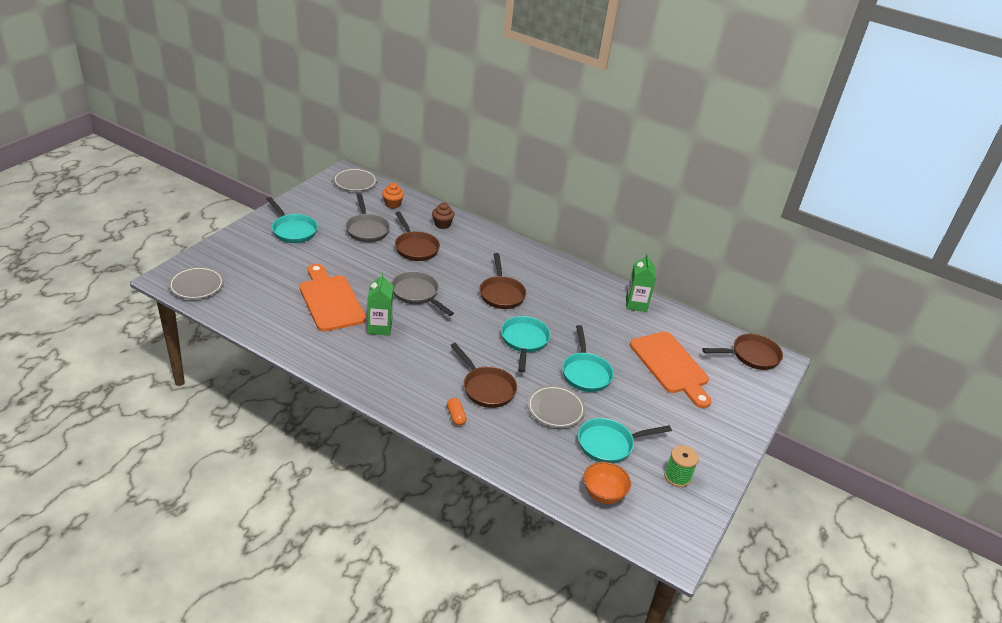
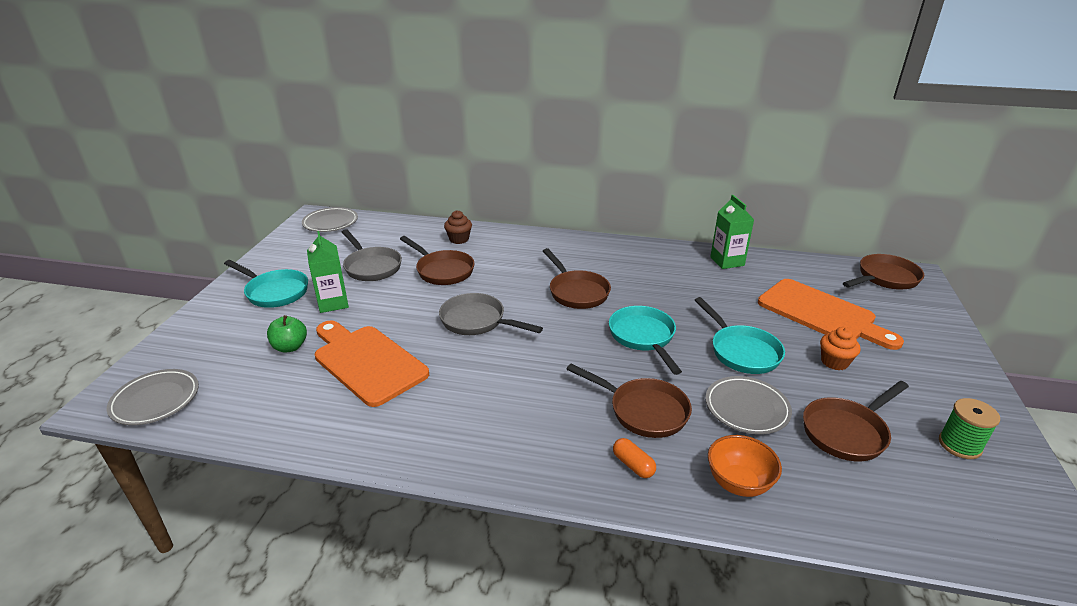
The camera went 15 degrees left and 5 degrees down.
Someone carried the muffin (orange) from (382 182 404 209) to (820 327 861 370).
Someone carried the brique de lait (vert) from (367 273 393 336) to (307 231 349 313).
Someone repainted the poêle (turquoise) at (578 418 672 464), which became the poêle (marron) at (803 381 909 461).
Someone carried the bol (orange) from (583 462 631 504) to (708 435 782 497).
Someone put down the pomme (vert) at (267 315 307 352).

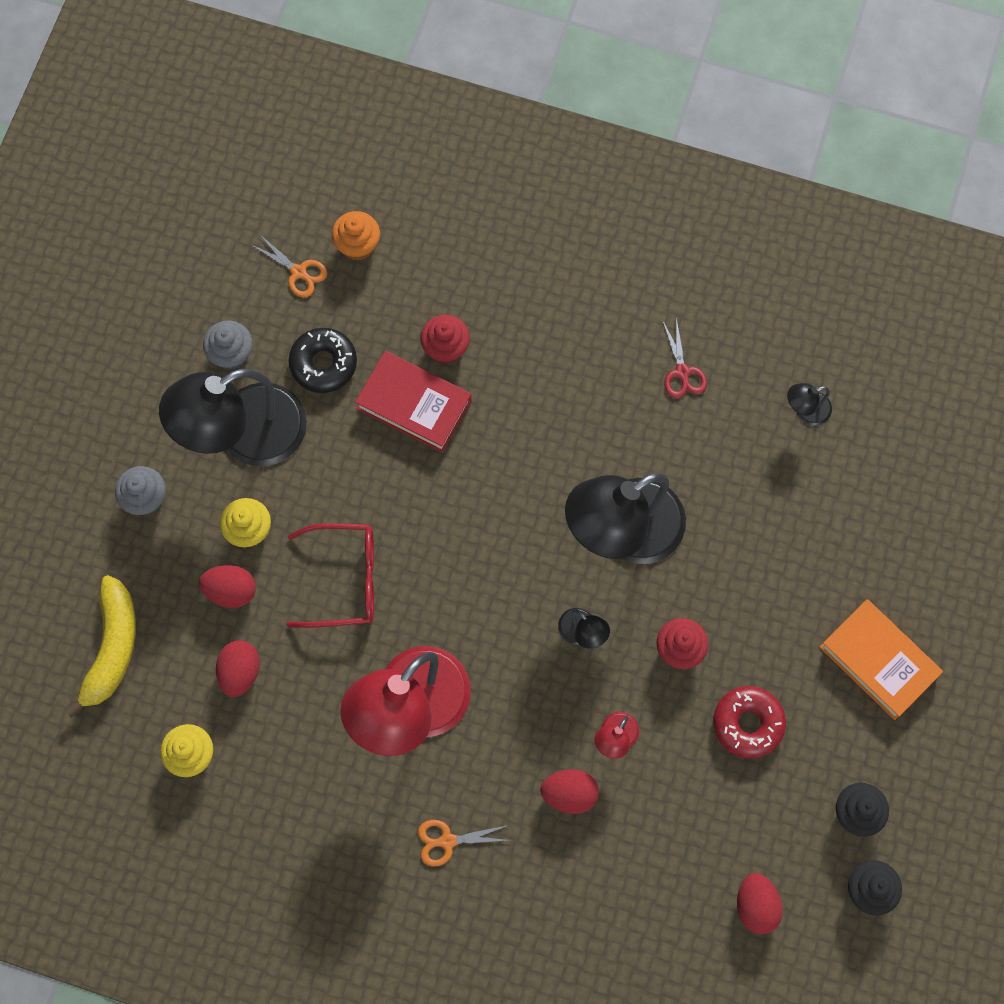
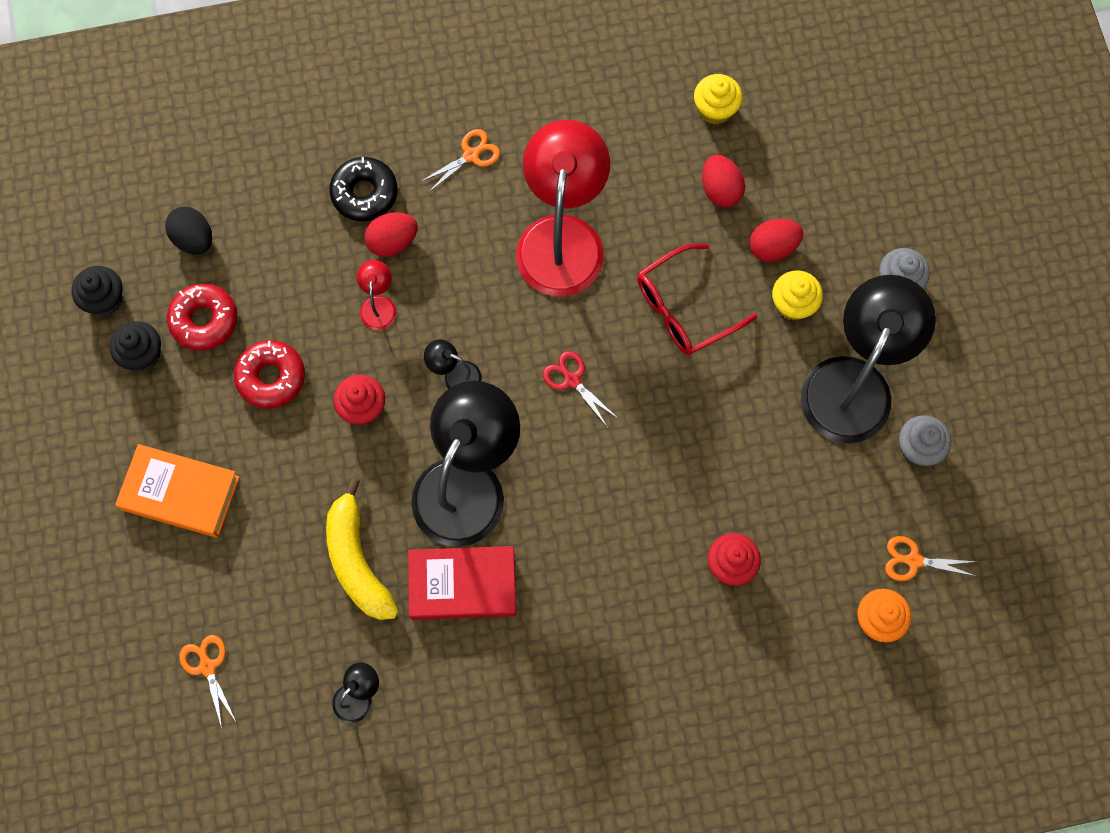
The camera went 150 degrees right and 0 degrees up.
Someone carried the ciseaux (rouge) from (663 318 707 399) to (543 351 619 428).
Someone carried the beignet (noir) from (288 328 357 393) to (329 157 398 221).
Someone carried the livre (rouge) from (355 351 472 452) to (408 546 516 620).
Someone carried the banane (jaune) from (65 575 136 718) to (326 478 399 620).
Someone repainted the œuf (rouge) at (737 873 783 934), which became the œuf (noir) at (165 207 212 255).
Someone put down the beignet (rouge) at (167 283 237 351).
Someone put down the ciseaux (orange) at (179 635 237 728).

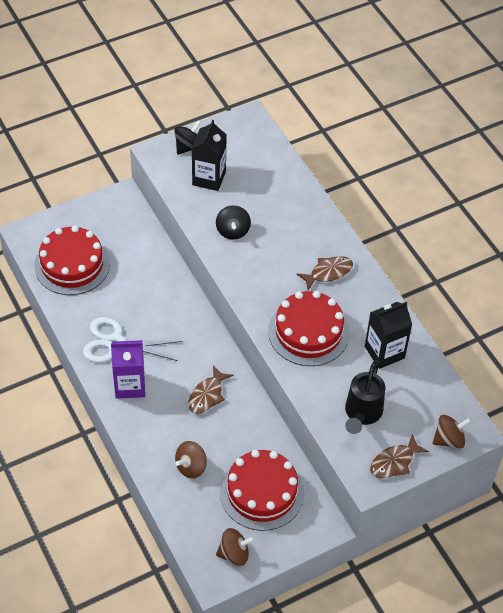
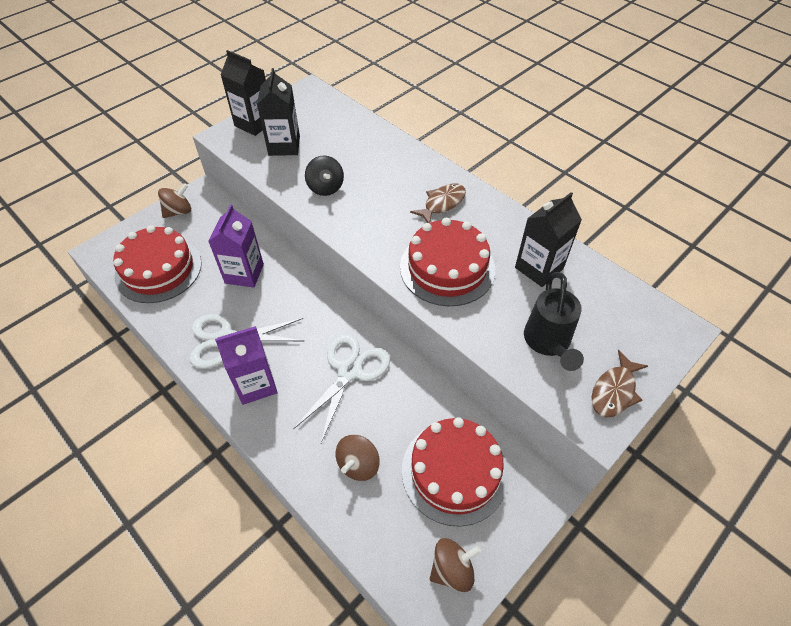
The camera went 15 degrees left and 0 degrees up.
Someone swapped the toupie (noir) at (174 120 201 155) for the brique de lait (noir) at (221 50 266 136).
Someone swapped the poisson (marron) at (188 365 233 414) for the ciseaux (blanc) at (293 334 390 443).
Someone carried the toupie (marron) from (433 415 472 449) to (158 183 191 218).
Someone put down the brique de lait (violet) at (208 204 264 288).

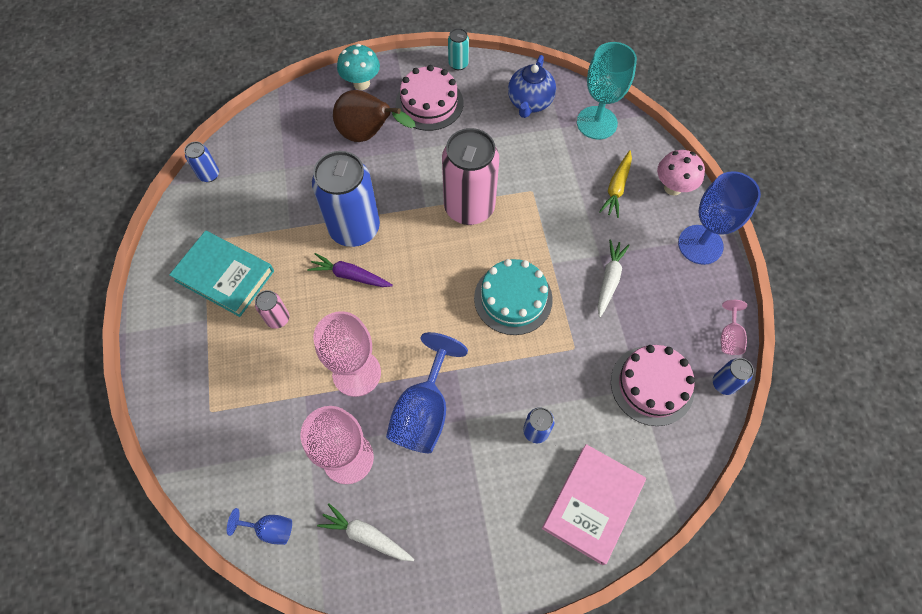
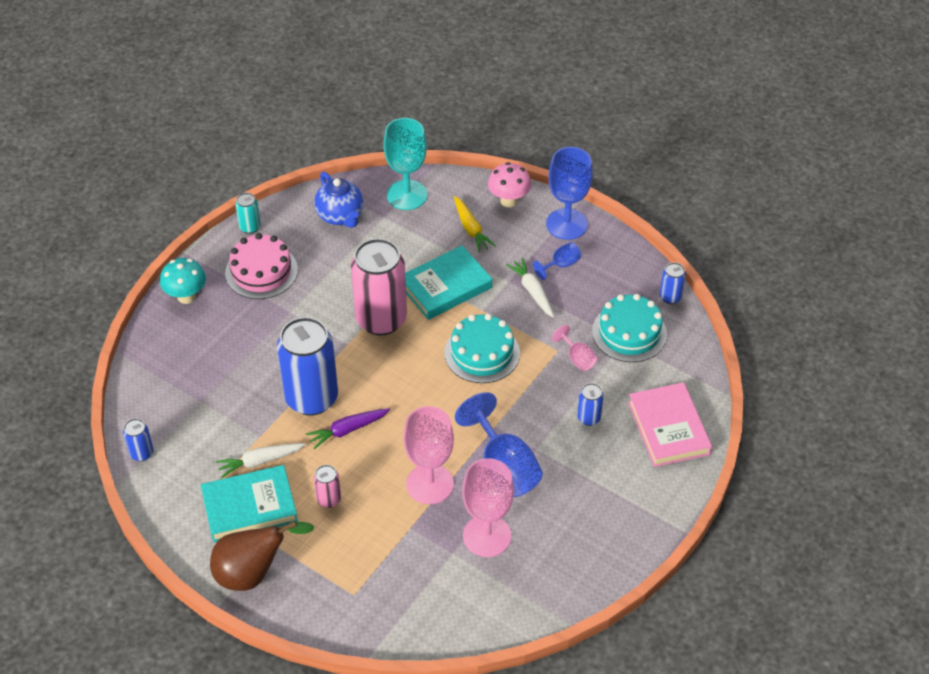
The camera went 45 degrees left and 15 degrees down.
Someone carried the poire (marron) from (333 90 415 142) to (210 520 314 591).
Someone carried the verre à pied (rose) from (721 300 747 355) to (552 325 597 371).
Someone repainted the gâteau (rose) at (611 345 695 426), which became the gâteau (turquoise) at (592 294 667 362).
Someone carried the carotte (blanc) from (317 503 414 561) to (216 443 305 478).
Someone carried the verre à pied (bleu) from (227 508 292 545) to (533 242 581 280).
Someone put down the livre (turquoise) at (405 245 492 320).

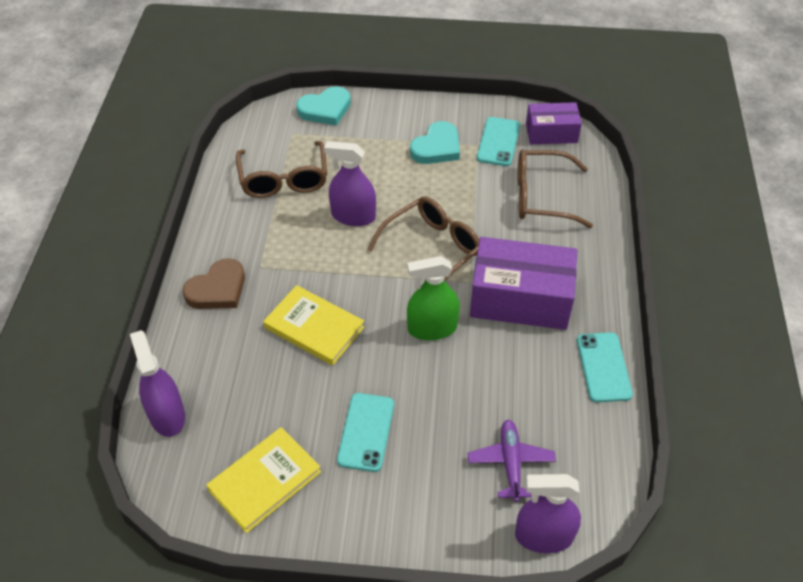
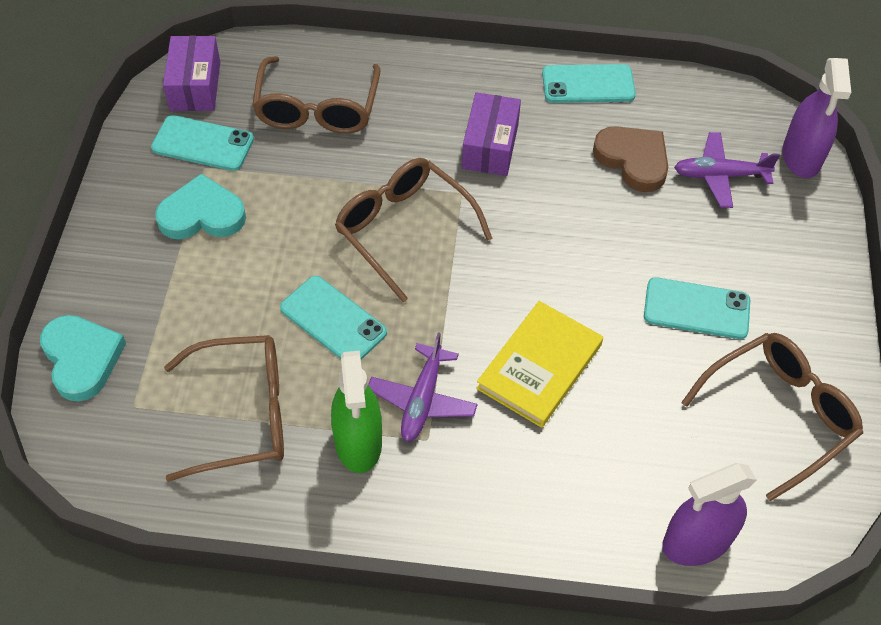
The camera went 90 degrees left and 5 degrees up.
Someone rotated the cœur (turquoise) at (410 121 460 164) by 45 degrees counterclockwise.
Someone swapped the vaporisateur (violet) at (324 141 376 226) for the téléphone (turquoise) at (280 276 387 360).
Someone scaled the boîte (violet) at (470 237 578 330) by 0.59.
Someone carried the vaporisateur (vert) from (407 256 460 340) to (331 351 382 473).
Someone carried the cœur (marron) from (183 258 245 309) to (593 126 668 192).
Someone swapped the livre (jaune) at (206 427 321 533) for the lunettes (marron) at (681 333 863 501).
Someone put down the avion (violet) at (368 332 478 442).

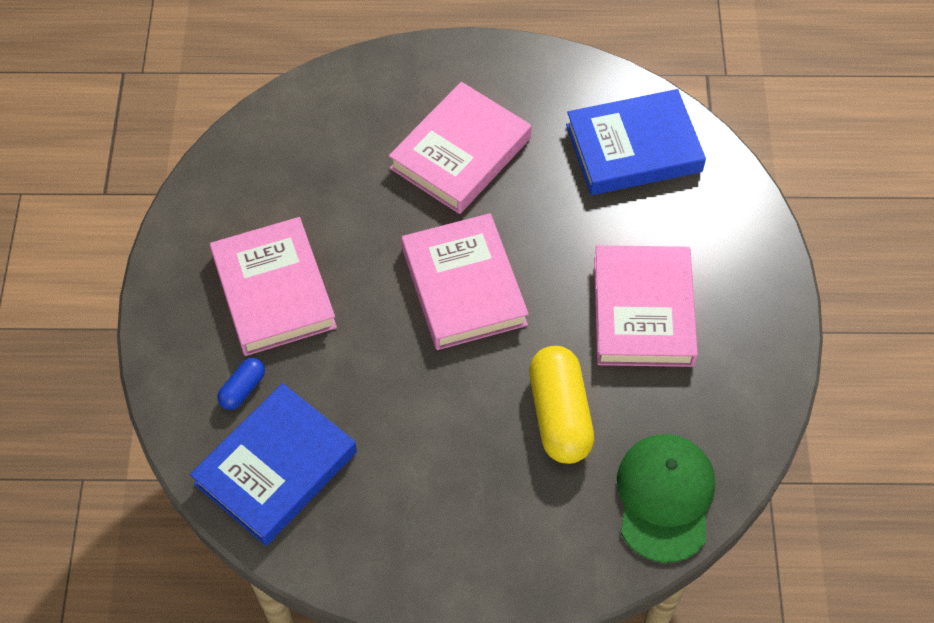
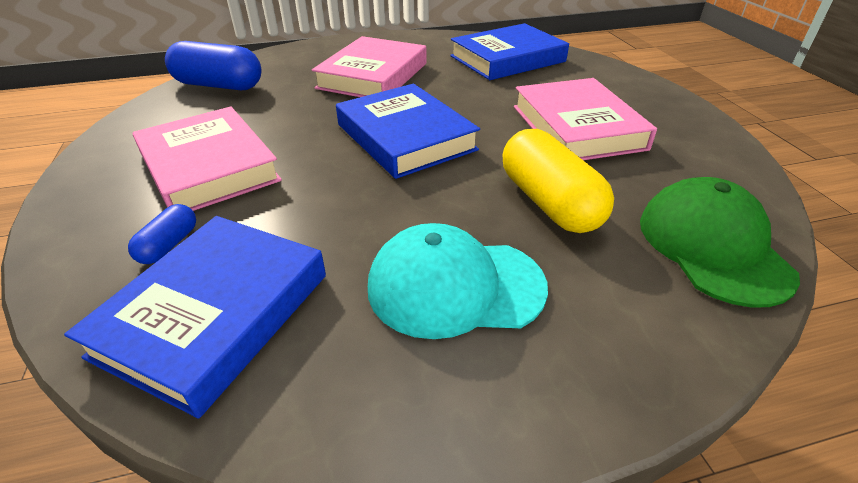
The camera went 15 degrees left and 20 degrees down.
Someone repainted the livre (rose) at (401 213 529 350), which became the livre (bleu) at (336 84 480 179).
Someone put down the gélule (bleu) at (165 41 261 90).
Someone put down the casquette (turquoise) at (368 223 548 339).

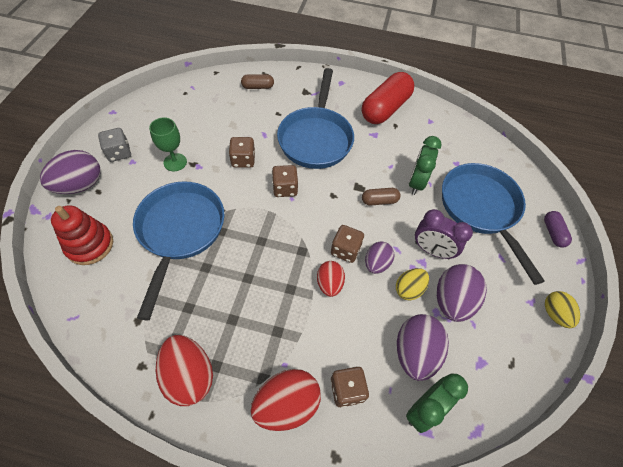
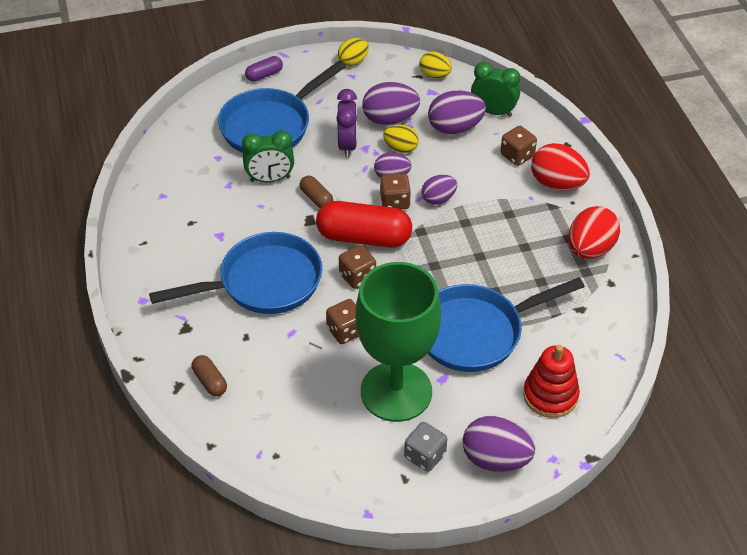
The camera went 115 degrees left and 10 degrees down.
Someone carried the gélule (rouge) from (362 72 414 124) to (316 201 412 248).
Someone scaled the verre à pied (vert) at (149 117 187 171) by 2.31.
Someone repainted the œuf (rouge) at (317 261 345 297), which became the œuf (violet) at (421 175 457 205).
Someone put down the œuf (jaune) at (419 52 452 78).

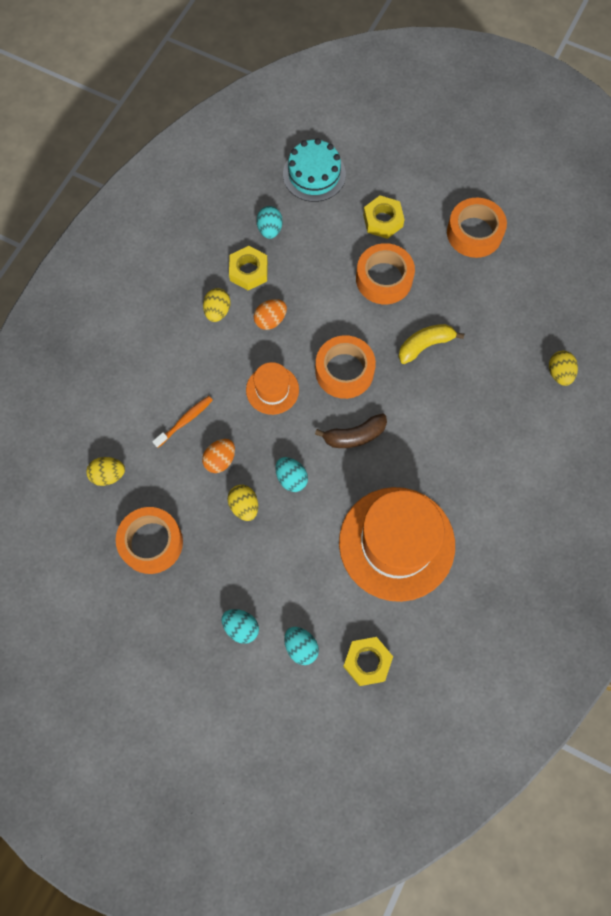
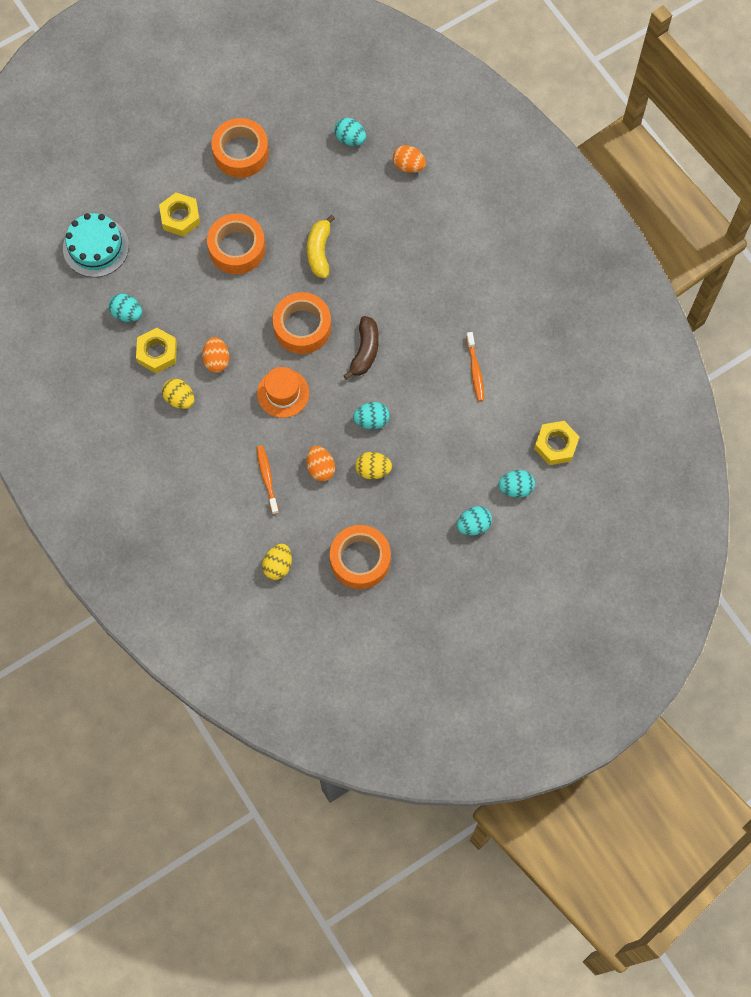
The camera went 60 degrees left and 0 degrees up.
Someone repainted the œuf (jaune) at (549 351 578 386), which became the œuf (orange) at (393 145 426 173).
Someone swapped the chapeau (orange) at (339 487 455 602) for the brosse à dents (orange) at (466 332 484 401).
Someone put down the œuf (turquoise) at (334 118 366 146).

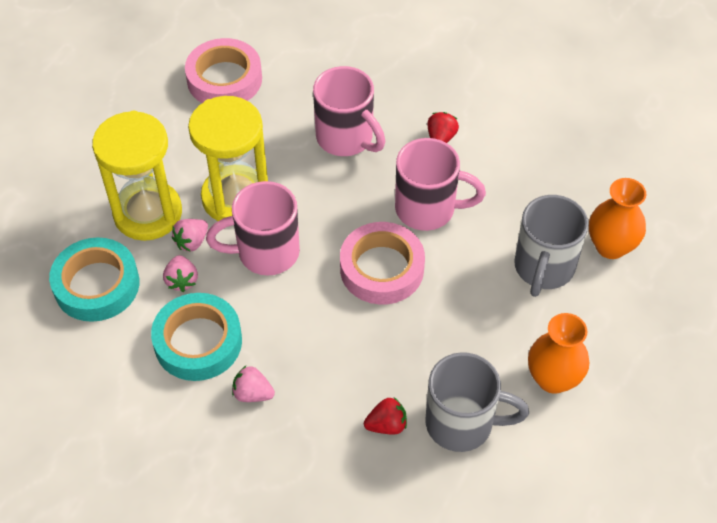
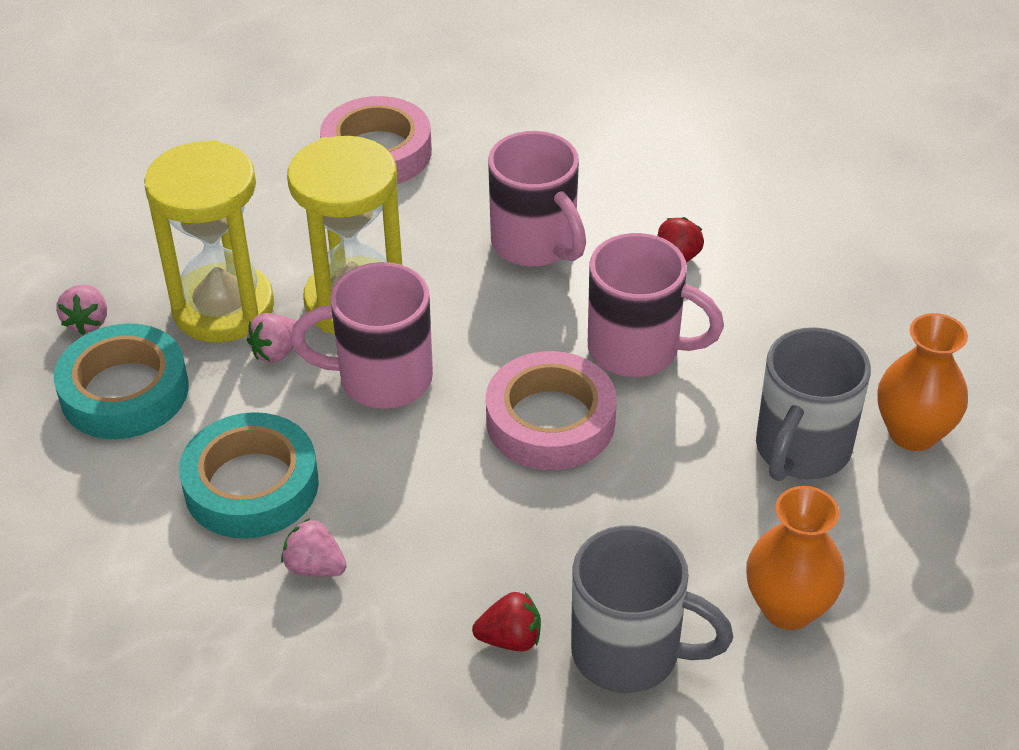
The camera went 10 degrees right and 10 degrees down.
Someone carried the fraise (rose) from (163 255 198 292) to (57 285 107 335).

